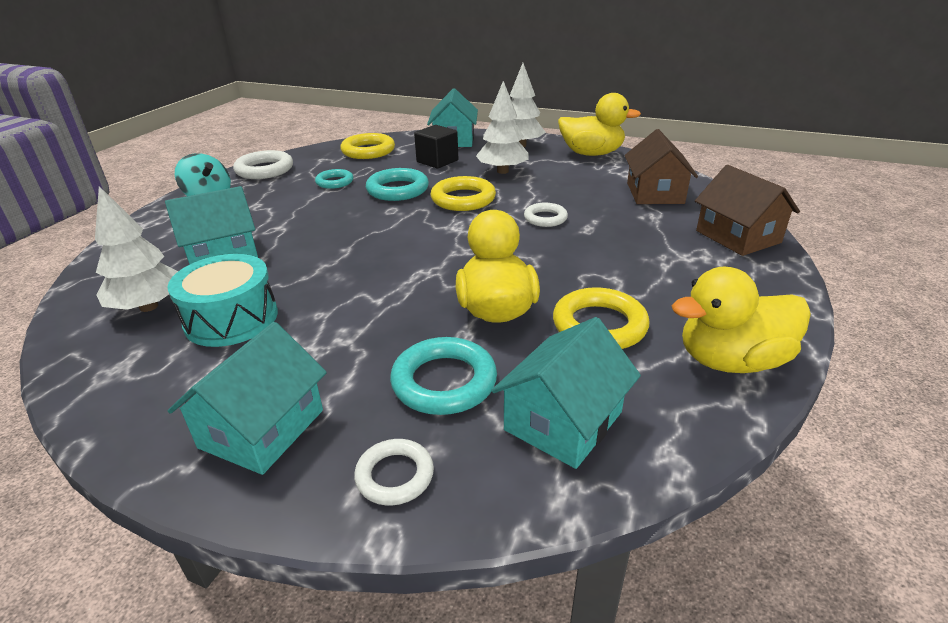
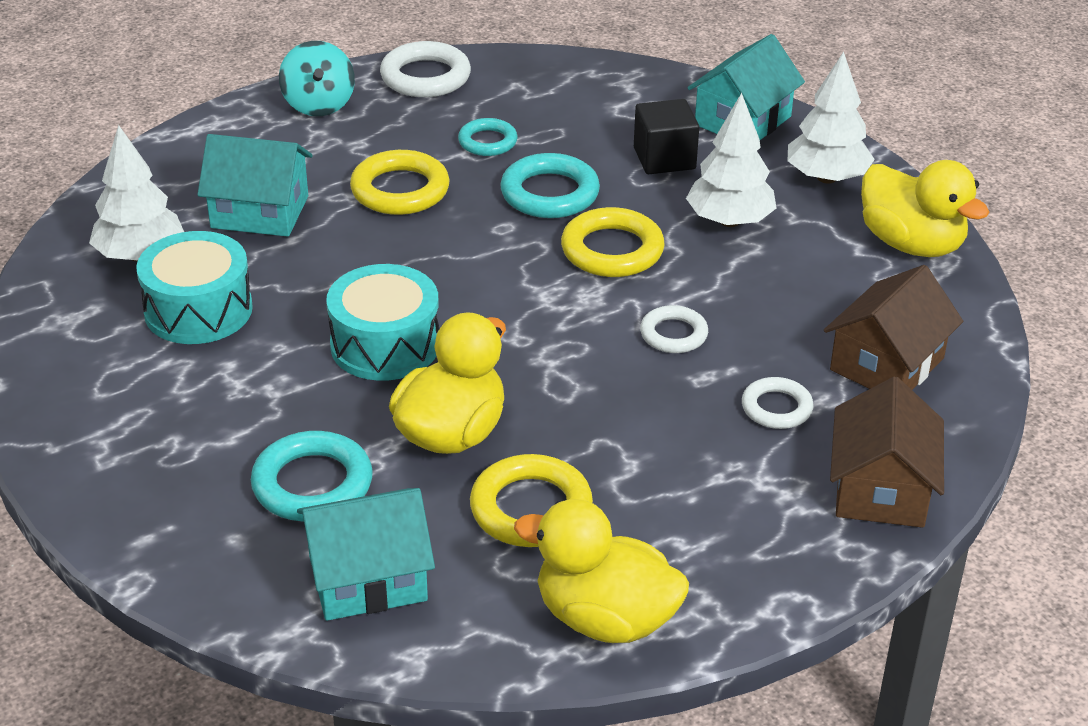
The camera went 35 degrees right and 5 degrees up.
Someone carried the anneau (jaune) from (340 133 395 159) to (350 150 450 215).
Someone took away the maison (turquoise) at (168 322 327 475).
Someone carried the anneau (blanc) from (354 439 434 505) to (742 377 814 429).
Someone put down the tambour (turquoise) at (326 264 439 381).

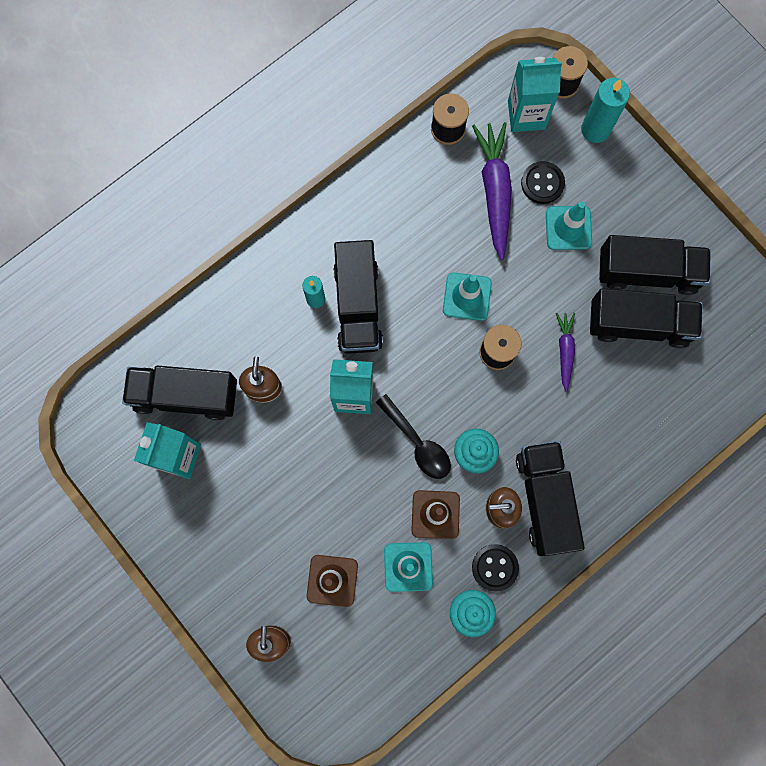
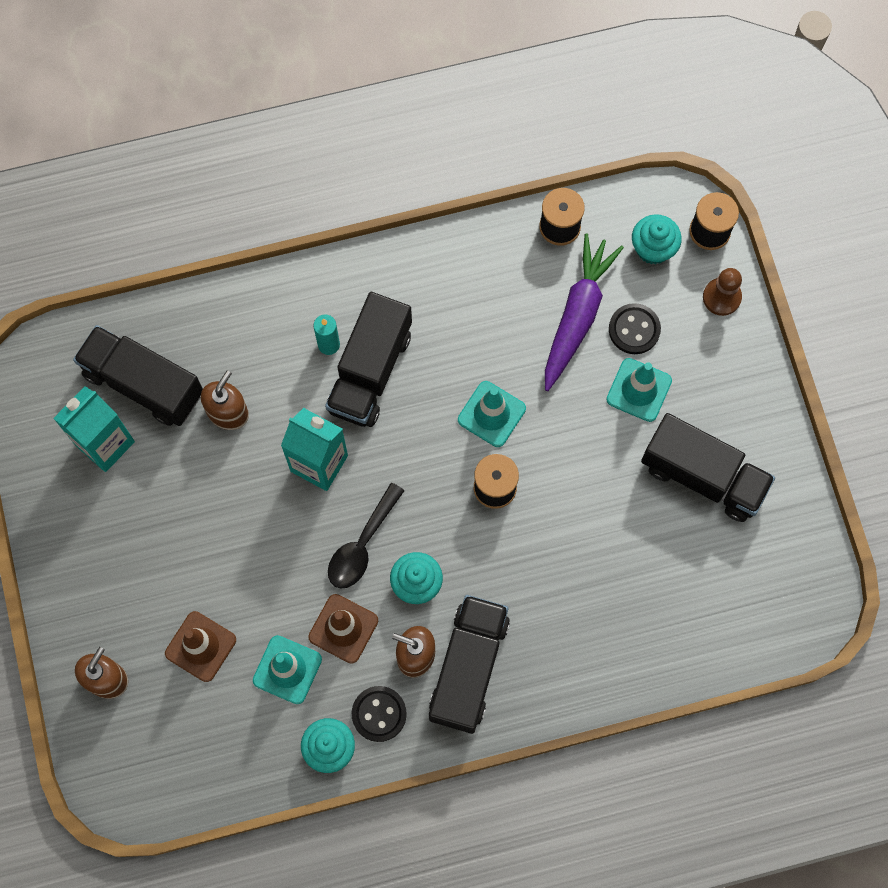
The camera went 25 degrees right and 5 degrees down.
Someone swapped the brique de lait (turquoise) at (508 57 562 132) for the muffin (turquoise) at (632 214 682 265).
Someone swapped the bougie (turquoise) at (581 78 630 143) for the pion (marron) at (703 268 742 316).
Someone took away the camion (noir) at (590 288 703 348).
Someone took away the carotte (violet) at (556 313 575 392).
Someone rotated the cuillère (noir) at (376 394 451 479) by 45 degrees clockwise.

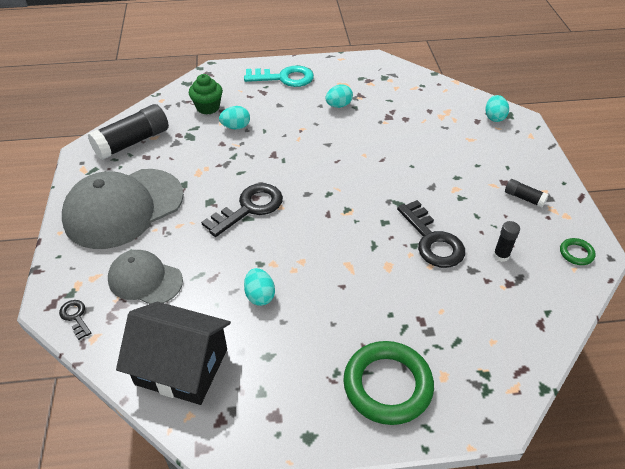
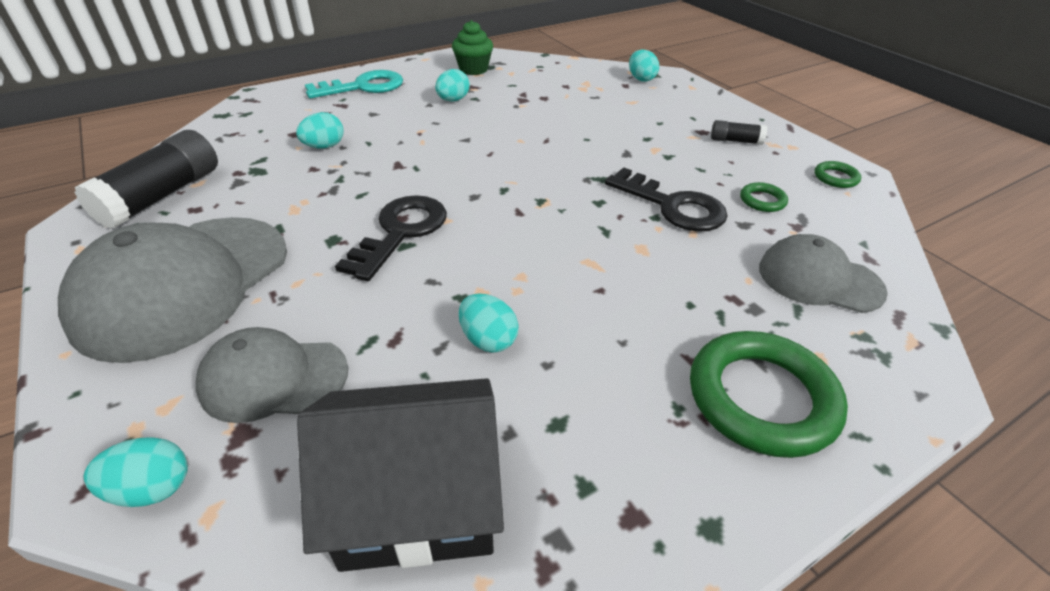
The camera went 25 degrees left and 5 degrees down.
Someone carried the muffin (vert) from (189 74 223 114) to (452 20 493 75).
Someone swapped the bâton de colle (noir) at (493 221 520 262) for the anneau (vert) at (740 182 788 212).
Someone swapped the clé (noir) at (59 300 91 340) for the œuf (turquoise) at (84 437 188 507).
Someone put down the casquette (gris) at (759 234 888 313).

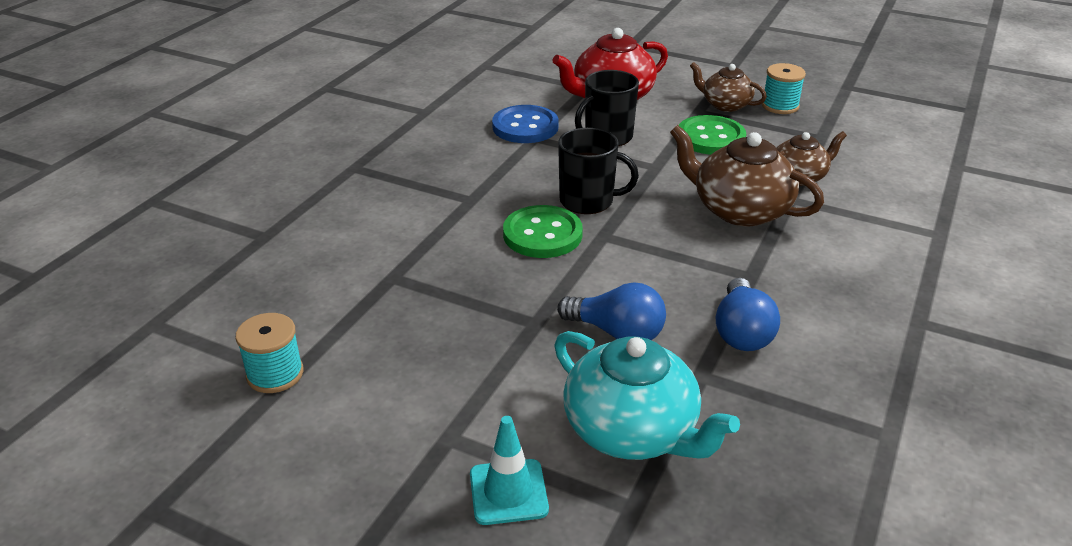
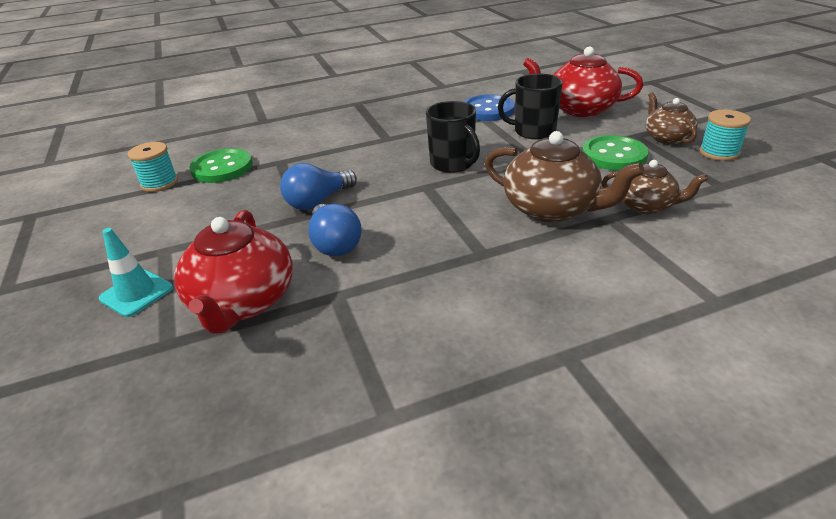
The camera went 45 degrees right and 0 degrees up.
Someone rotated the théière (marron) at (670 125 824 226) by 135 degrees clockwise.
Someone carried the bouton (vert) from (503 205 583 258) to (189 148 253 183).
Someone carried the ampoule (bleu) from (716 278 780 351) to (280 163 357 210).
Someone repainted the théière (turquoise) at (554 331 740 460), which became the théière (rouge) at (174 210 293 334).

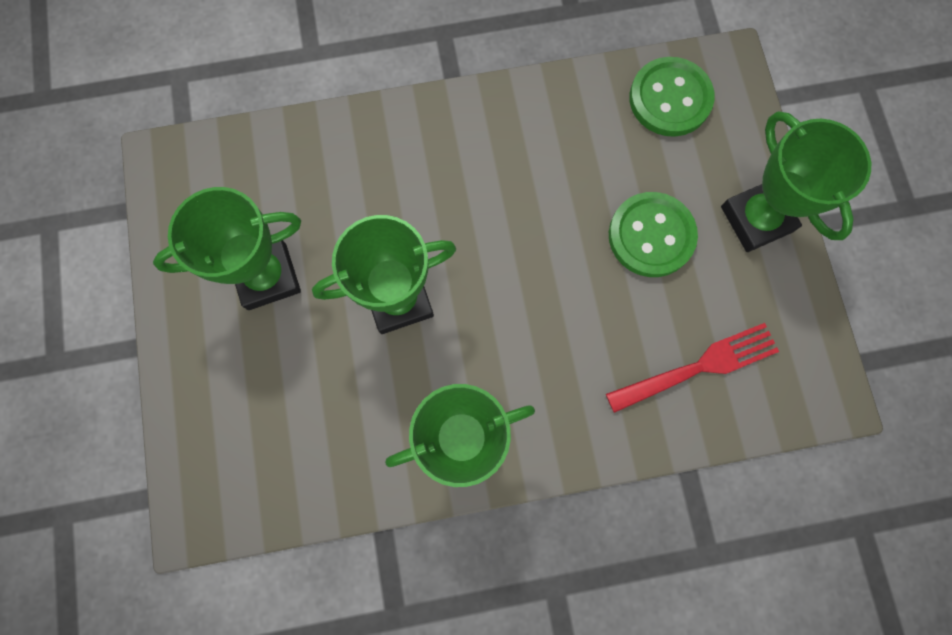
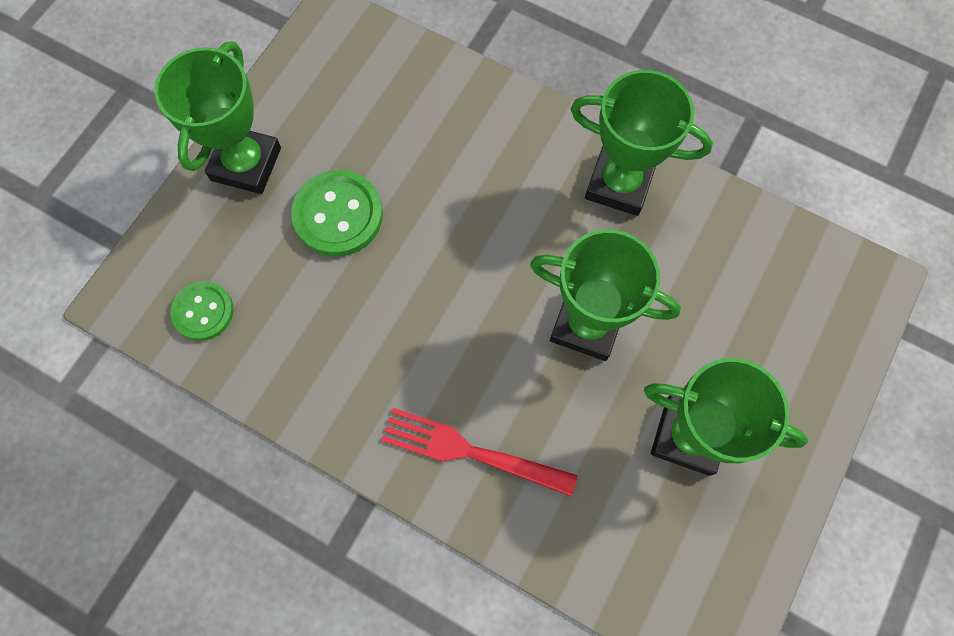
The camera went 140 degrees left and 5 degrees down.
Someone scaled the bouton (vert) at (629 57 715 137) by 0.65.
Someone carried the fourchette (rouge) from (606 323 779 413) to (381 408 577 496).

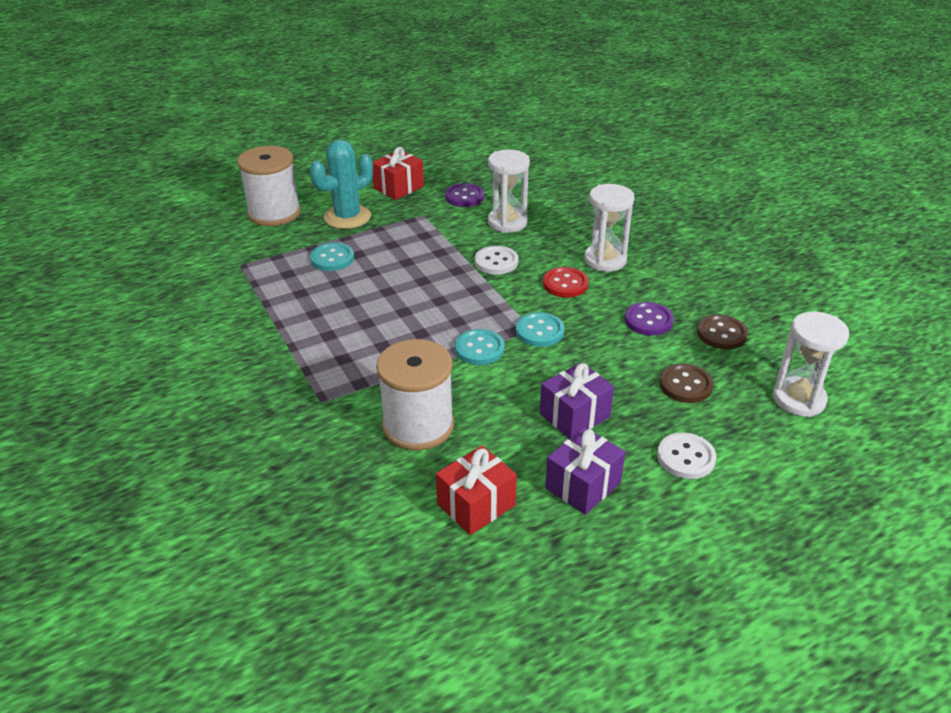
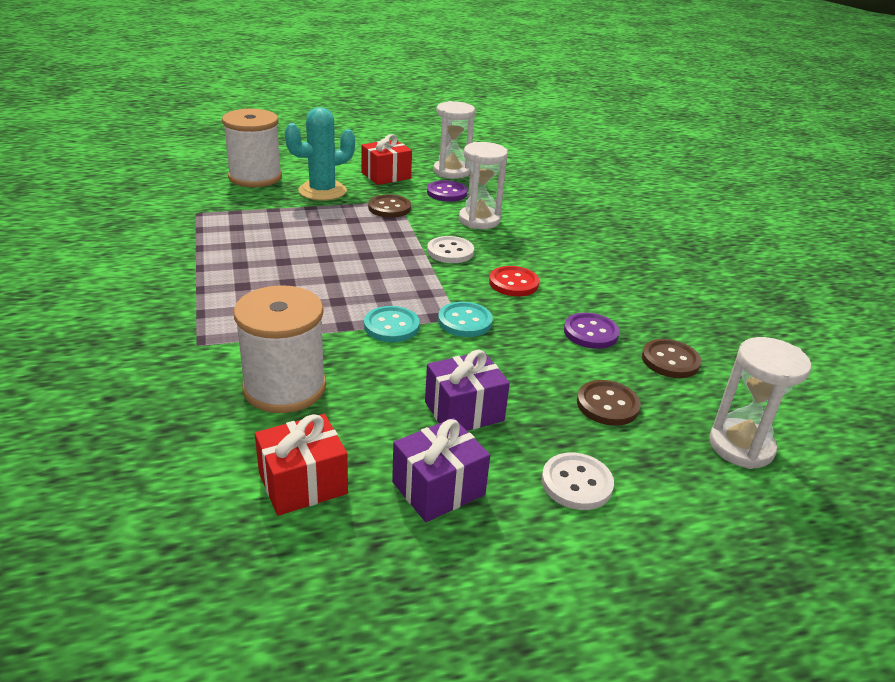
The camera went 10 degrees right and 5 degrees down.
Someone carried the sablier (blanc) from (584 184 634 272) to (433 101 475 179).
Someone took away the bouton (turquoise) at (310 243 354 271).
Someone put down the bouton (marron) at (368 195 411 218).

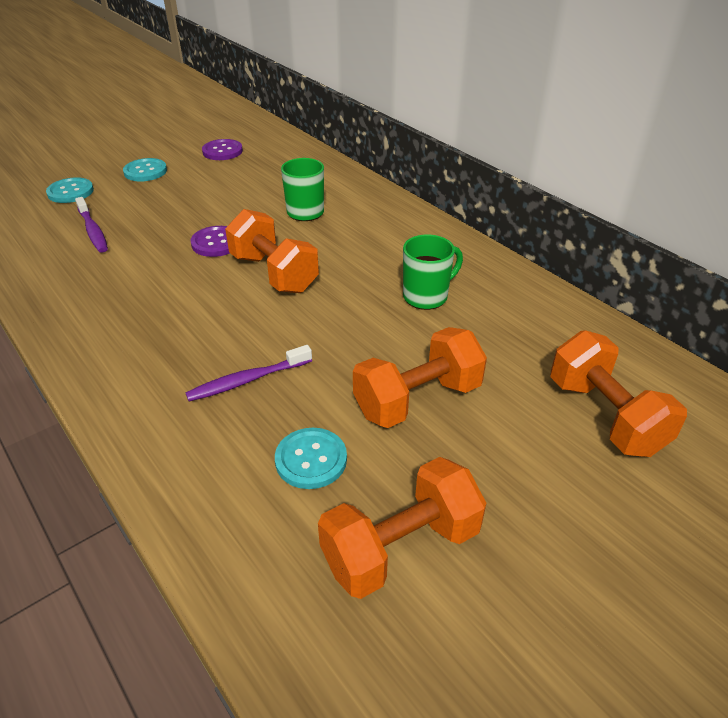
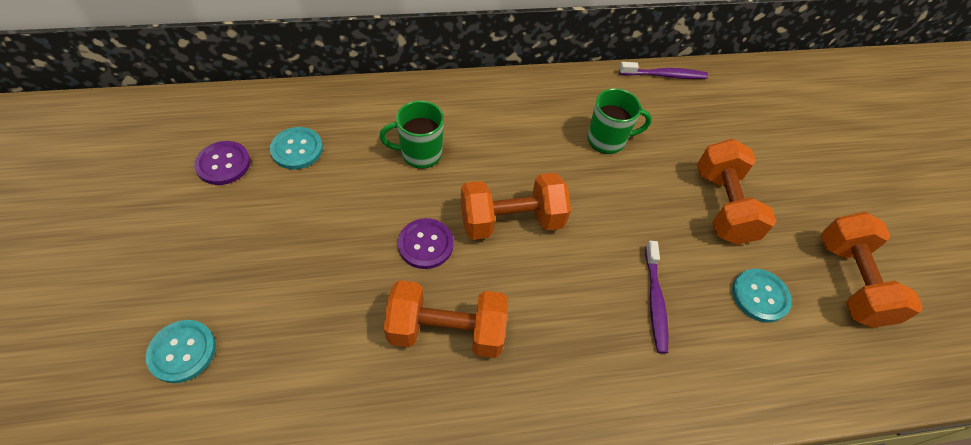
The camera went 65 degrees left and 15 degrees up.
Someone carried the bouton (turquoise) from (123 158 167 181) to (270 127 323 169).
Someone carried the brosse à dents (violet) from (75 197 108 253) to (619 62 708 79).
Someone rotated the tasse (vert) at (403 235 463 310) by 90 degrees clockwise.
Someone carried the haltère (orange) from (550 330 687 457) to (384 280 508 358).

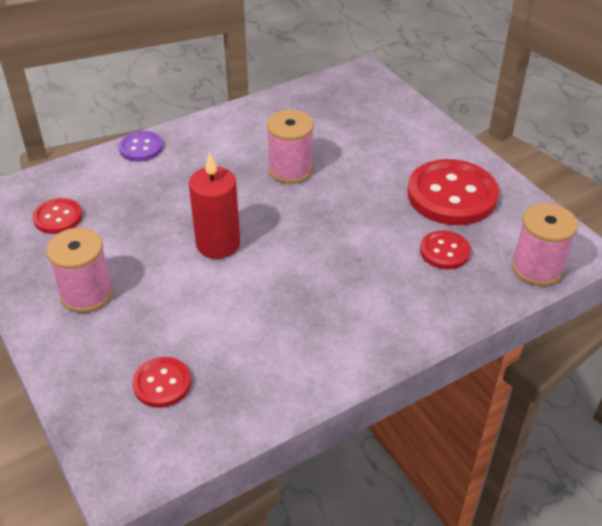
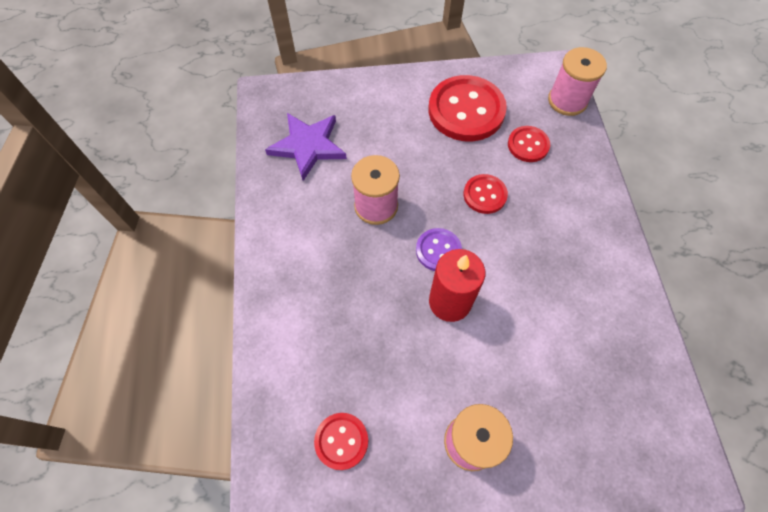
The camera went 65 degrees left and 20 degrees up.
Someone carried the bouton (violet) from (118 131 163 162) to (416 228 462 271).
Someone carried the bouton (rouge) from (132 357 191 408) to (464 174 508 214).
Someone put down the étoile (violet) at (265 113 347 181).

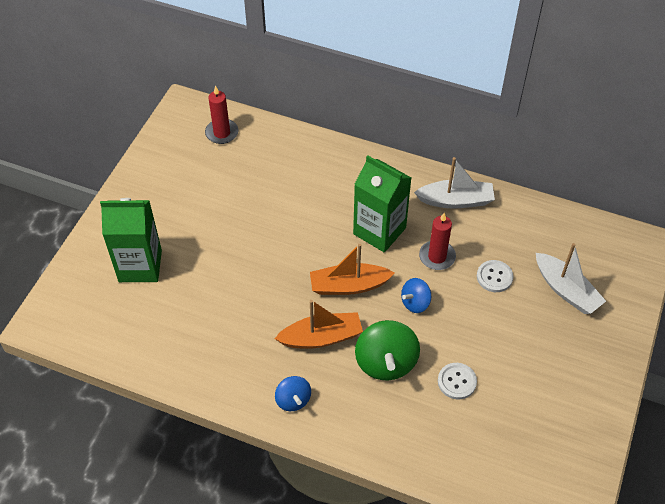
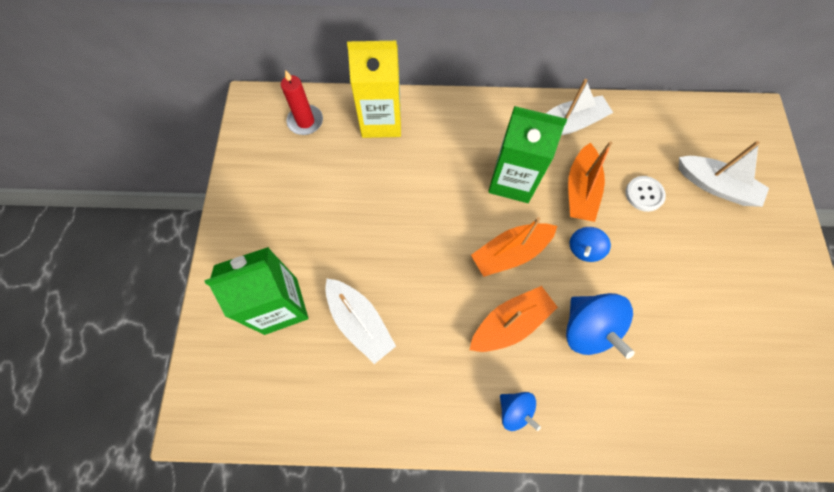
The camera went 20 degrees left and 15 degrees up.
Someone swapped the bougie (rouge) at (419 213 456 270) for the bateau (orange) at (568 141 612 222).
Someone repainted the toupie (vert) at (355 320 420 380), which became the toupie (bleu) at (566 293 635 359).
Someone took away the bouton (blanc) at (438 363 477 399).
Someone put down the brique de lait (jaune) at (347 41 401 138).
Someone put down the bateau (blanc) at (325 279 396 364).

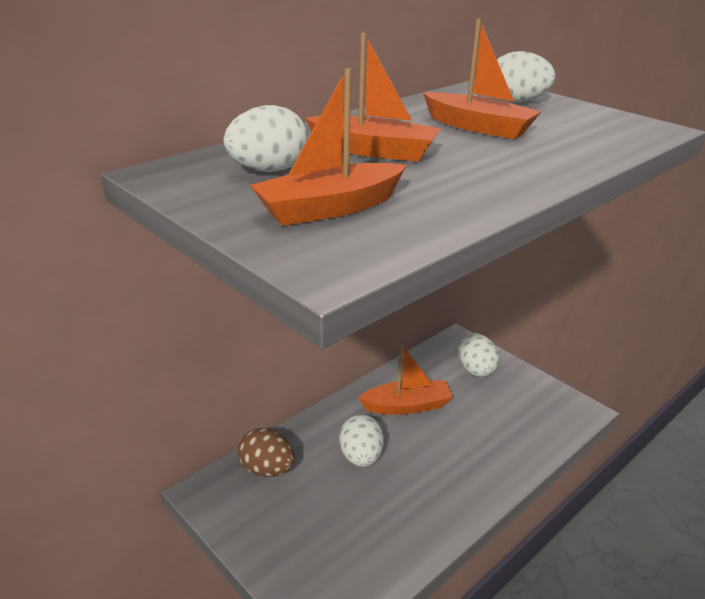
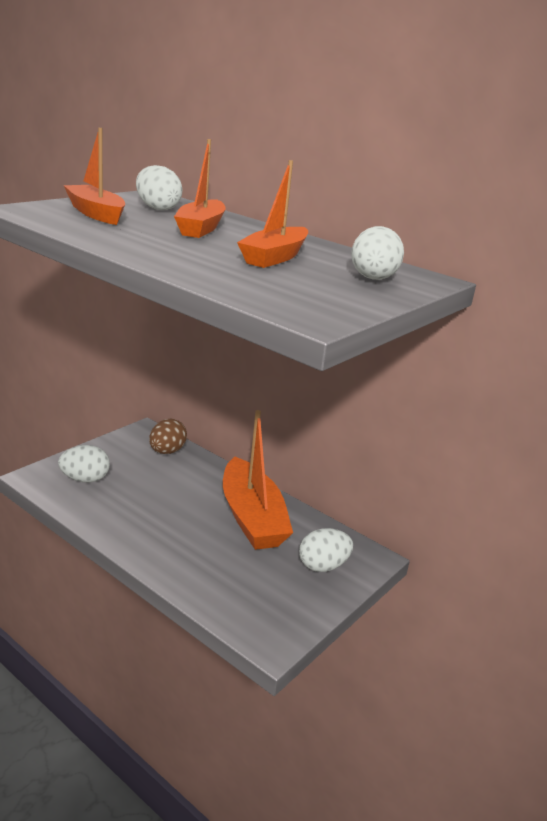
The camera went 80 degrees right and 5 degrees down.
Someone scaled the bateau (orange) at (358 345 453 415) by 1.56.
Someone carried the œuf (blanc) from (339 414 384 467) to (58 445 110 483).

